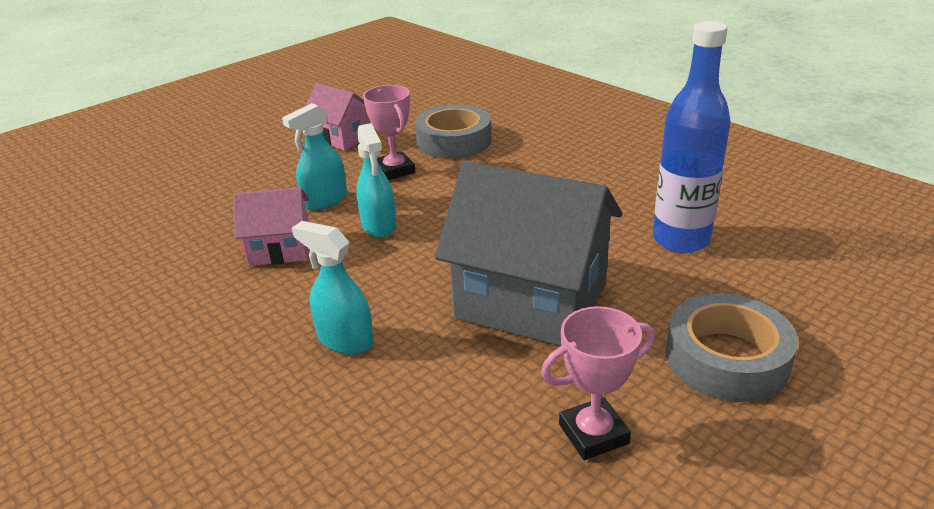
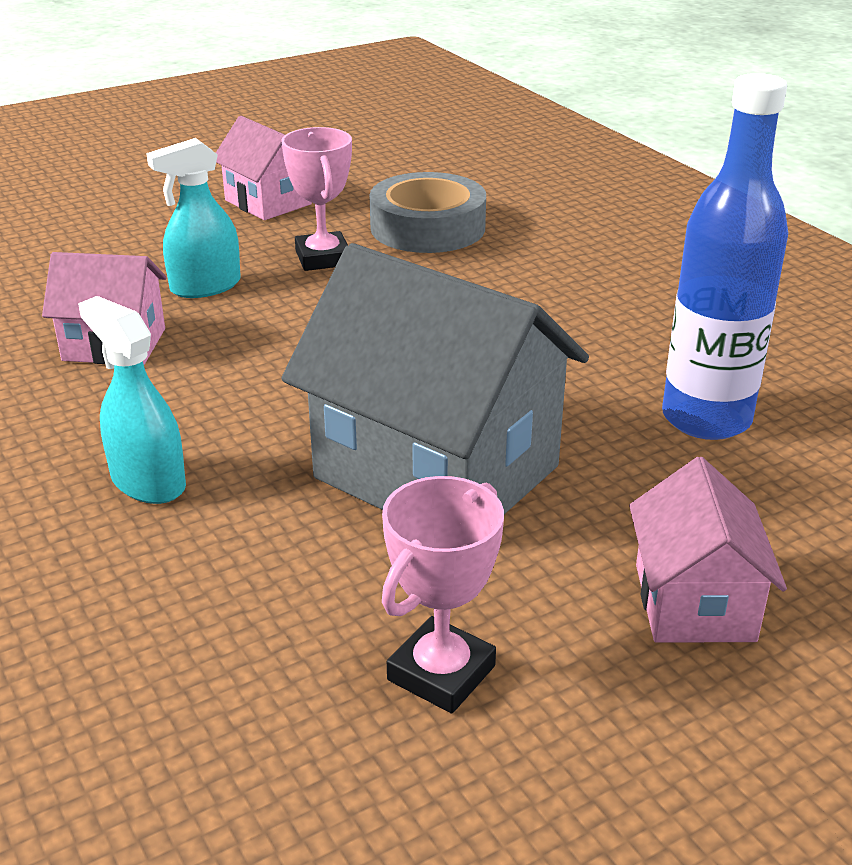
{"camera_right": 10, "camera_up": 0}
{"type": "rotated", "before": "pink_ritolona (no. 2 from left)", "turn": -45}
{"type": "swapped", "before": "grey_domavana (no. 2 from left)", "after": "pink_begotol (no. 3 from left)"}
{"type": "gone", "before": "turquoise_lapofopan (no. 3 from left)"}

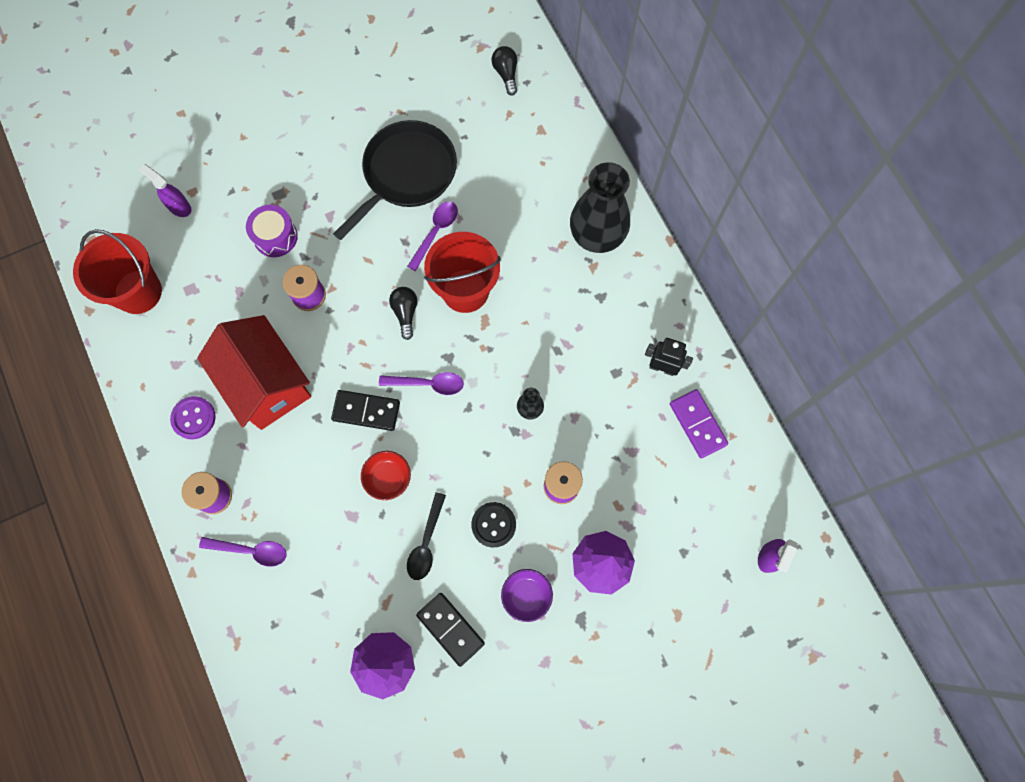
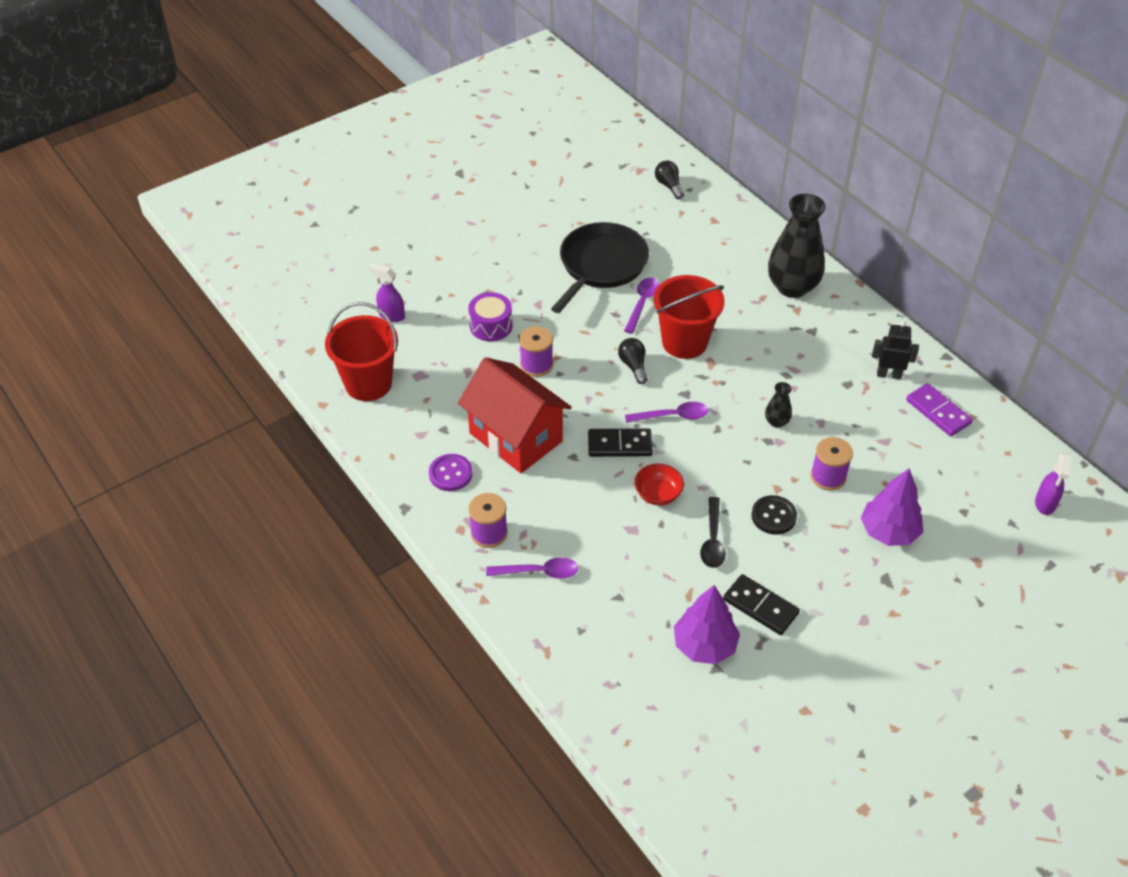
{"camera_right": -10, "camera_up": -25}
{"type": "gone", "before": "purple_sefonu"}

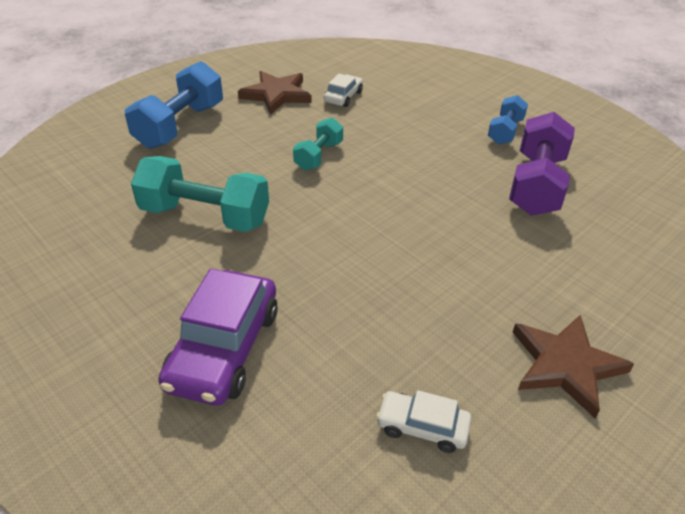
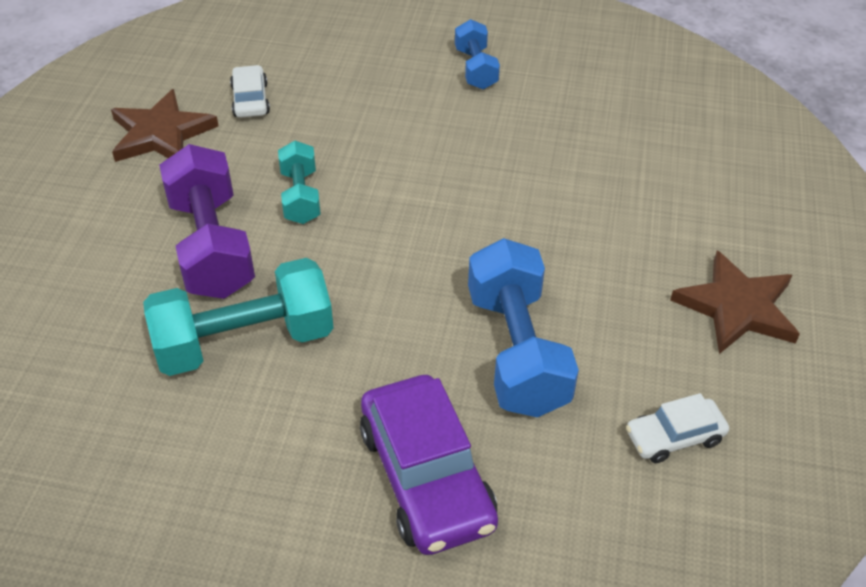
{"camera_right": -35, "camera_up": 5}
{"type": "shifted", "before": "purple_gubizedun"}
{"type": "shifted", "before": "blue_gubizedun (no. 1 from left in the first image)", "after": "blue_gubizedun (no. 2 from left)"}

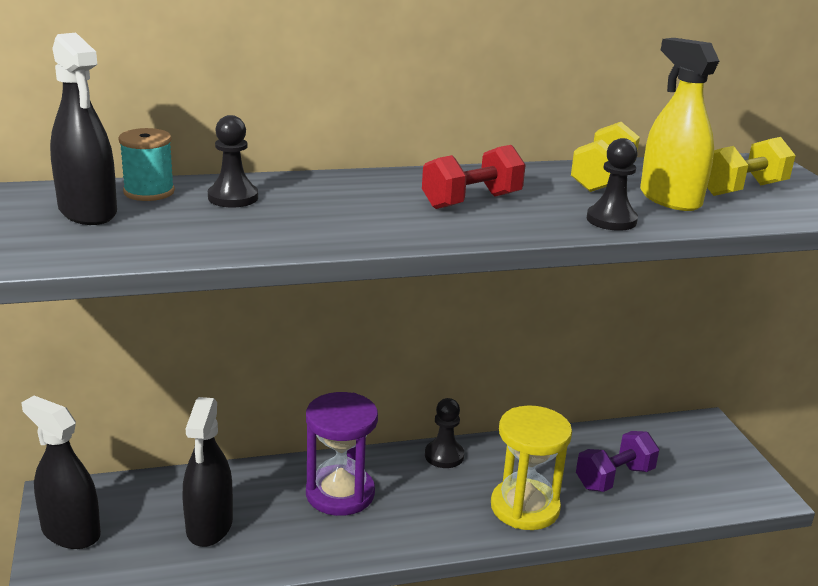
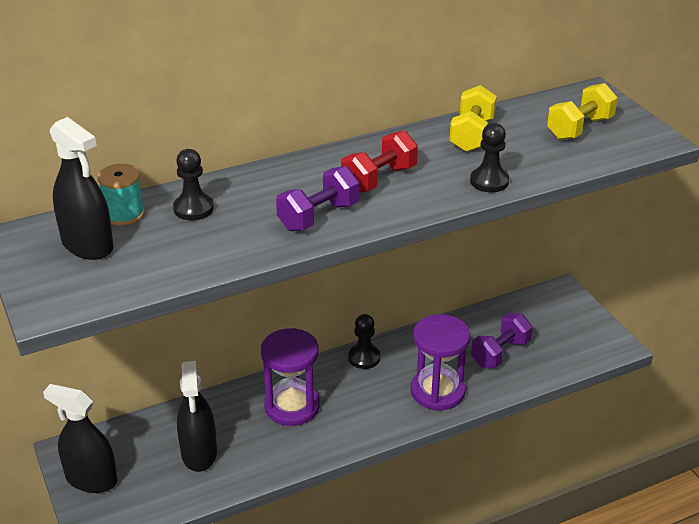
{"camera_right": -10, "camera_up": 10}
{"type": "new", "after": "purple_gubizedun (no. 1 from left)"}
{"type": "repainted", "before": "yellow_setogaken", "after": "purple_setogaken (no. 2 from left)"}
{"type": "gone", "before": "yellow_lapofopan"}

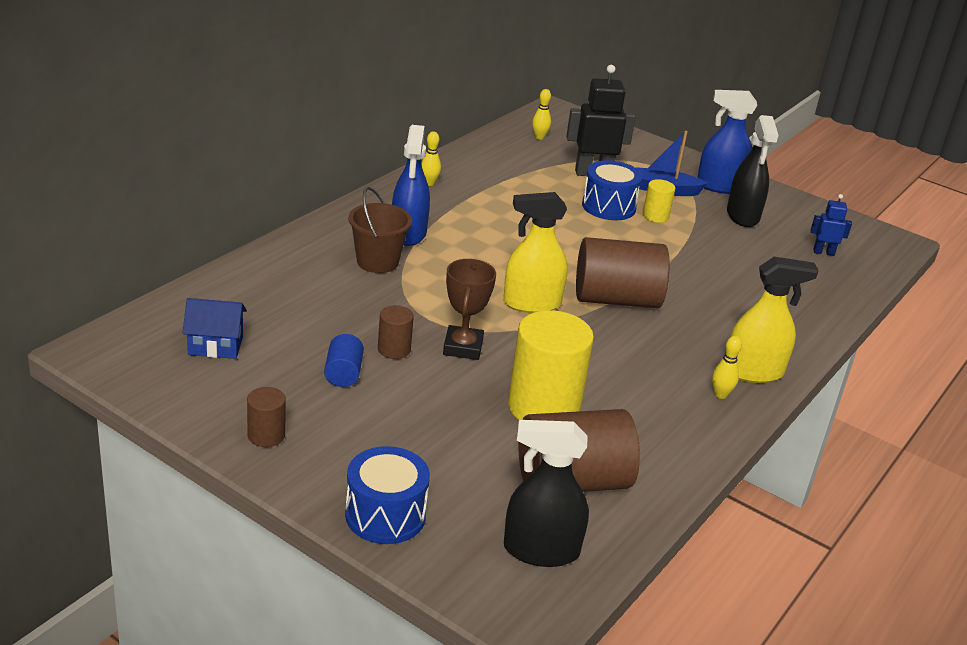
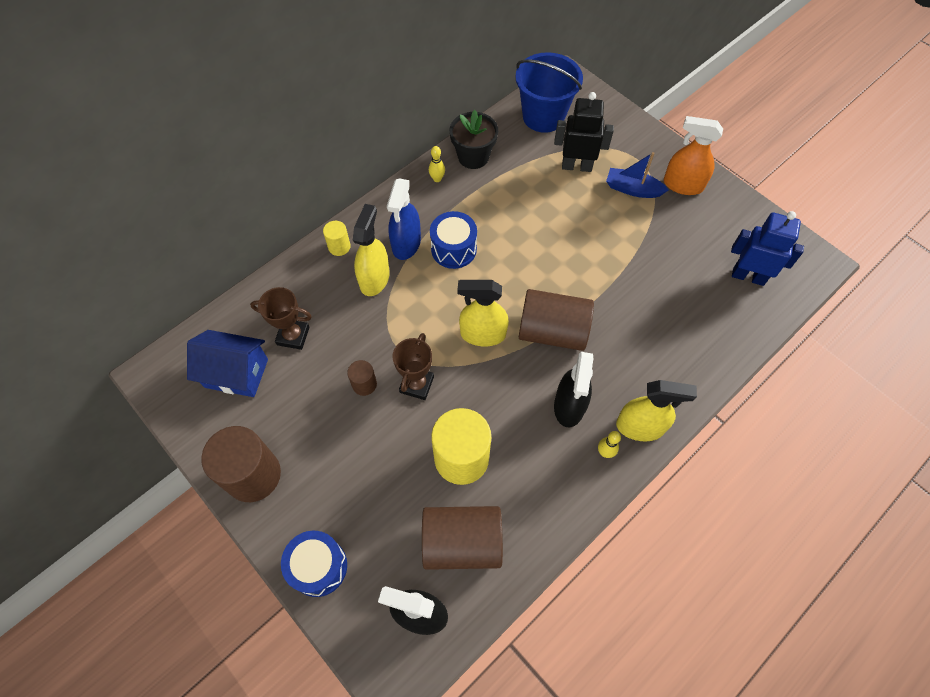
{"camera_right": 15, "camera_up": 30}
{"type": "scaled", "before": "blue_begotol", "scale": 1.51}
{"type": "scaled", "before": "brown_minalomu (no. 1 from left)", "scale": 2.09}
{"type": "new", "after": "brown_ritolona (no. 1 from left)"}
{"type": "shifted", "before": "yellow_minalomu (no. 2 from left in the first image)", "after": "yellow_minalomu (no. 1 from left)"}
{"type": "swapped", "before": "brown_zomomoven", "after": "yellow_lapofopan (no. 1 from left)"}
{"type": "shifted", "before": "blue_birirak (no. 2 from left)"}
{"type": "new", "after": "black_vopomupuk"}
{"type": "swapped", "before": "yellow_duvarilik (no. 2 from left)", "after": "blue_zomomoven"}
{"type": "shifted", "before": "black_lapofopan (no. 2 from left)"}
{"type": "repainted", "before": "blue_lapofopan (no. 2 from left)", "after": "orange_lapofopan"}
{"type": "scaled", "before": "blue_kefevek", "scale": 1.88}
{"type": "gone", "before": "blue_minalomu"}

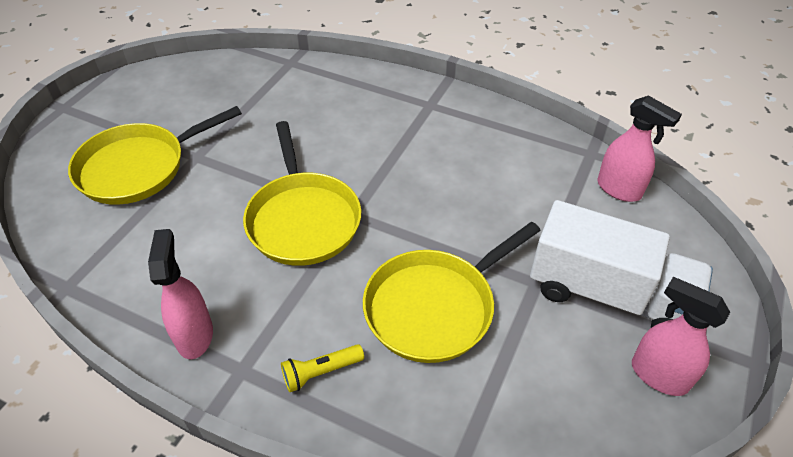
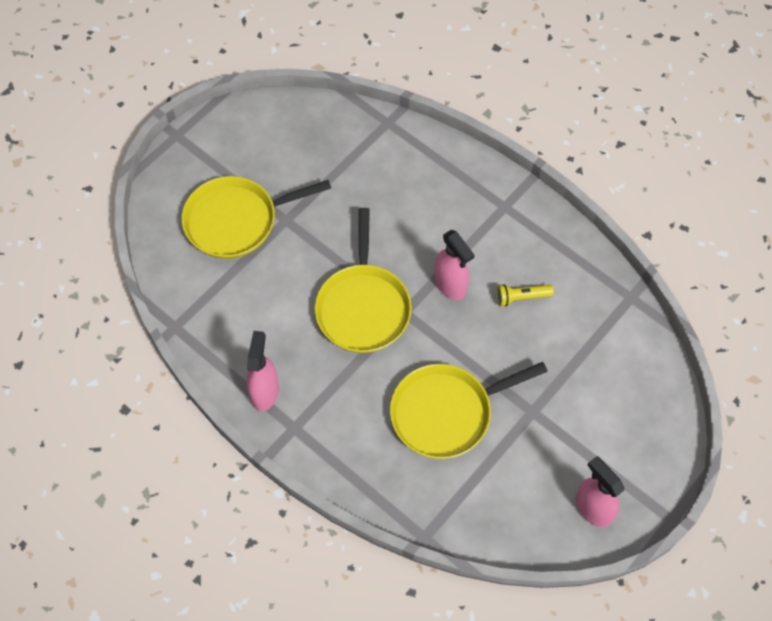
{"camera_right": 15, "camera_up": 15}
{"type": "shifted", "before": "pink_lapofopan (no. 2 from left)"}
{"type": "shifted", "before": "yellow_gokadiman"}
{"type": "gone", "before": "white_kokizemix"}

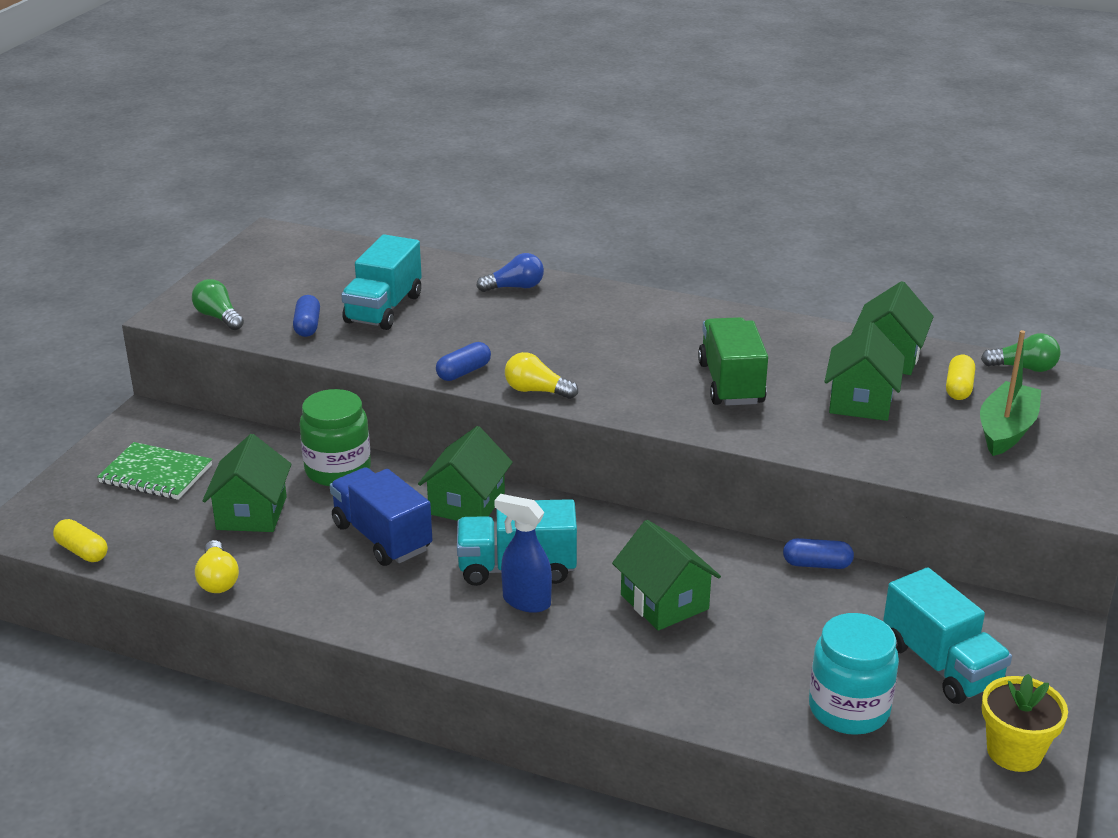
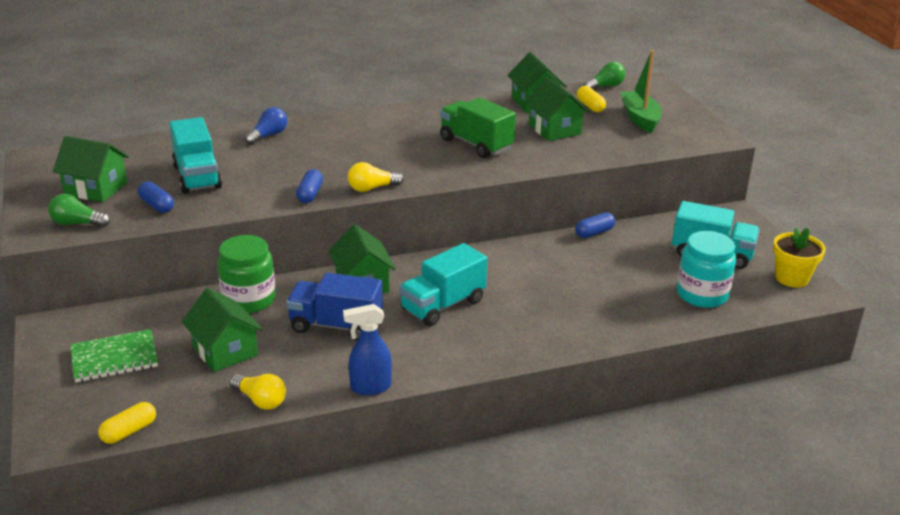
{"camera_right": -40, "camera_up": 0}
{"type": "shifted", "before": "green_begotol (no. 3 from left in the first image)", "after": "green_begotol (no. 1 from left)"}
{"type": "rotated", "before": "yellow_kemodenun (no. 1 from left)", "turn": -45}
{"type": "shifted", "before": "blue_lapofopan"}

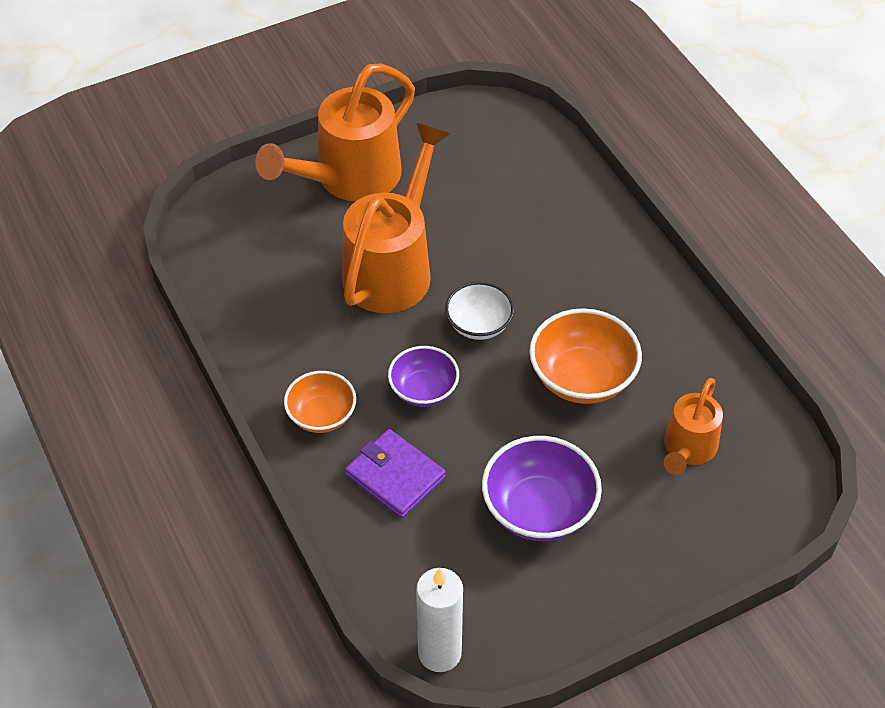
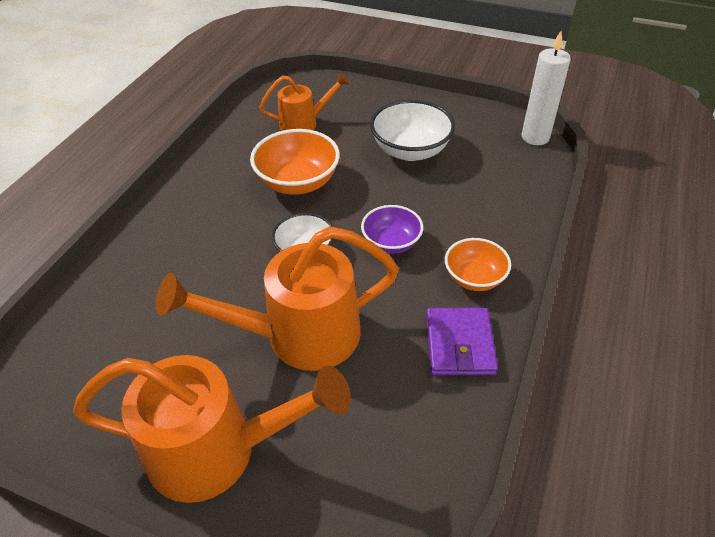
{"camera_right": -130, "camera_up": -5}
{"type": "repainted", "before": "purple_sefonu (no. 2 from left)", "after": "white_sefonu (no. 2 from left)"}
{"type": "shifted", "before": "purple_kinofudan"}

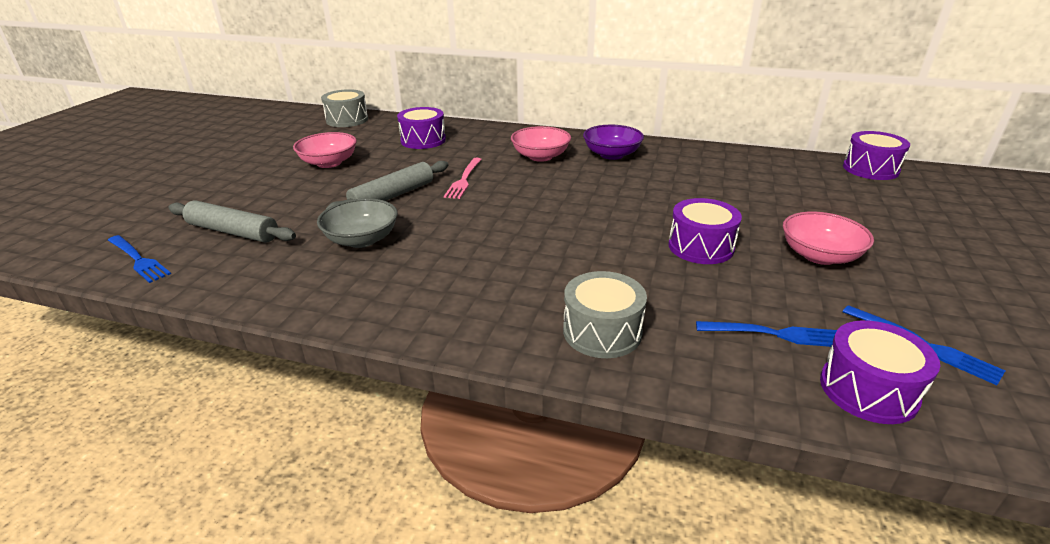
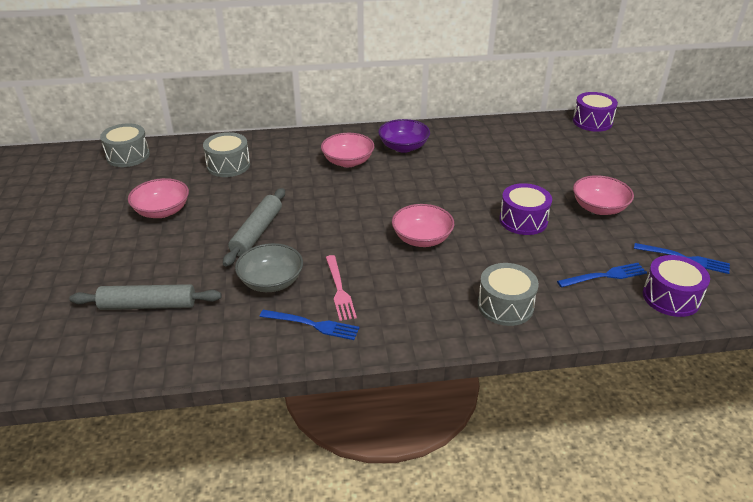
{"camera_right": -25, "camera_up": 5}
{"type": "repainted", "before": "purple_birirak (no. 1 from left)", "after": "grey_birirak (no. 2 from left)"}
{"type": "shifted", "before": "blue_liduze (no. 1 from left)"}
{"type": "shifted", "before": "pink_liduze"}
{"type": "new", "after": "pink_sefonu (no. 3 from left)"}

